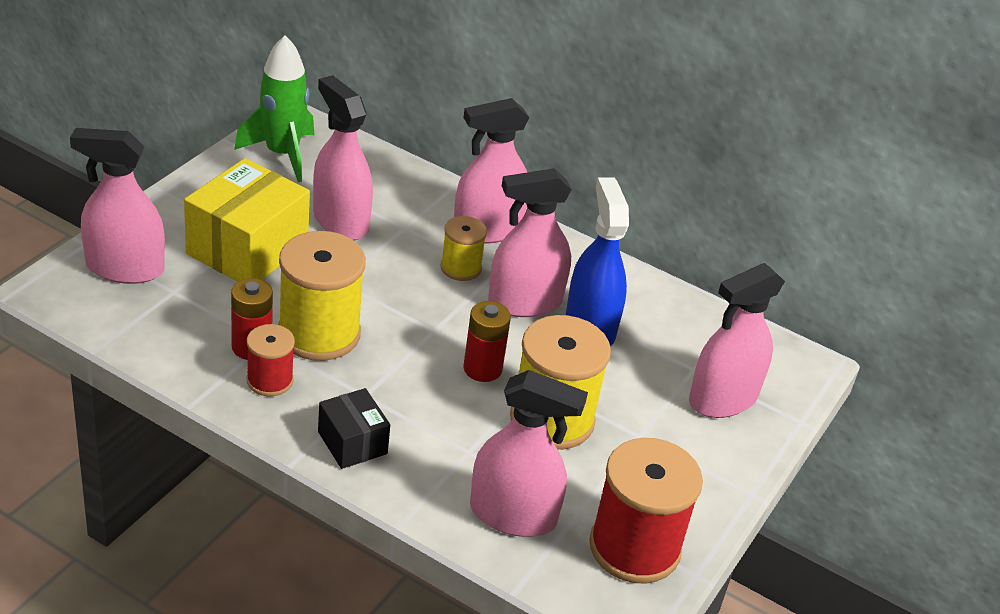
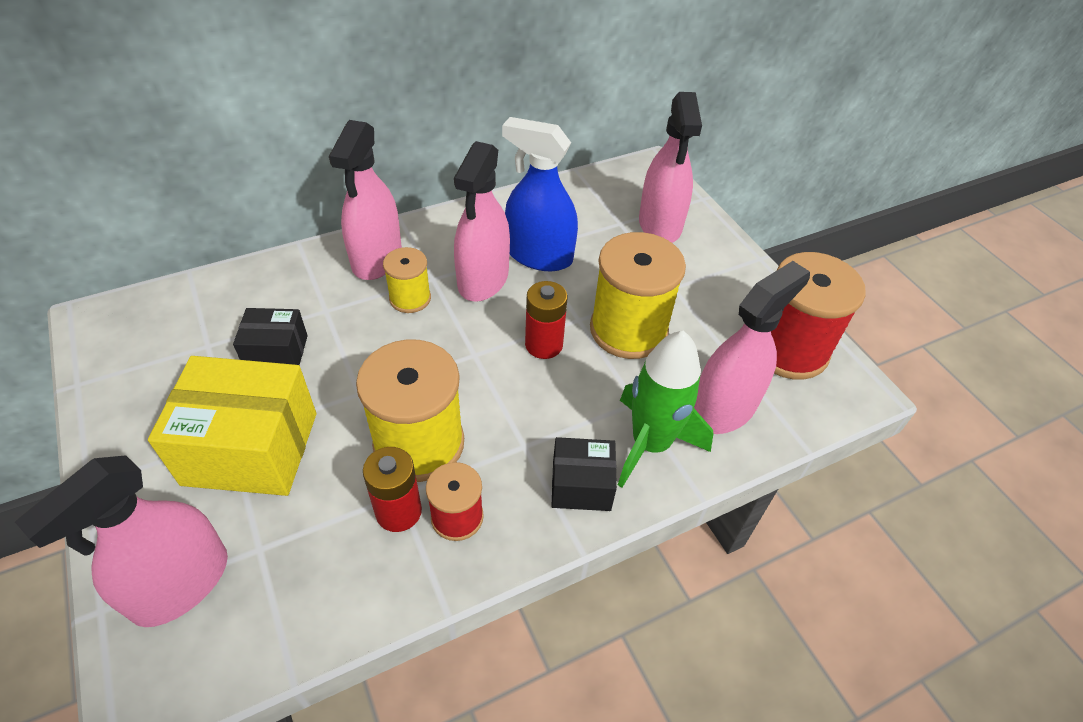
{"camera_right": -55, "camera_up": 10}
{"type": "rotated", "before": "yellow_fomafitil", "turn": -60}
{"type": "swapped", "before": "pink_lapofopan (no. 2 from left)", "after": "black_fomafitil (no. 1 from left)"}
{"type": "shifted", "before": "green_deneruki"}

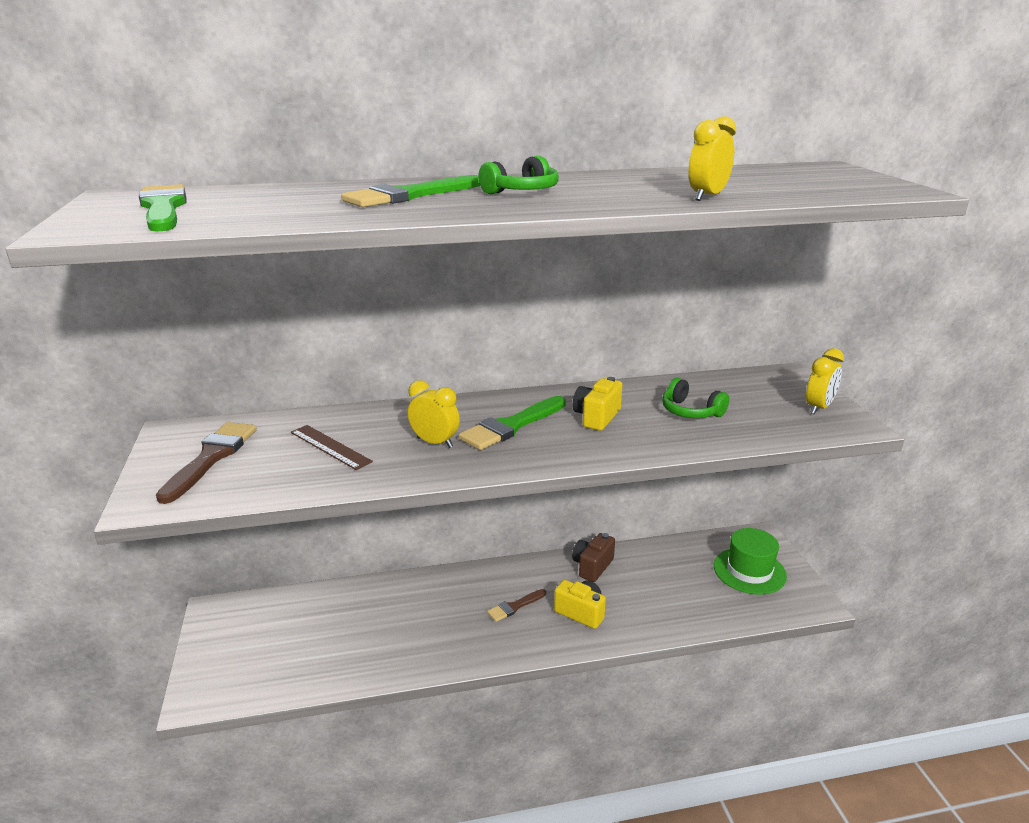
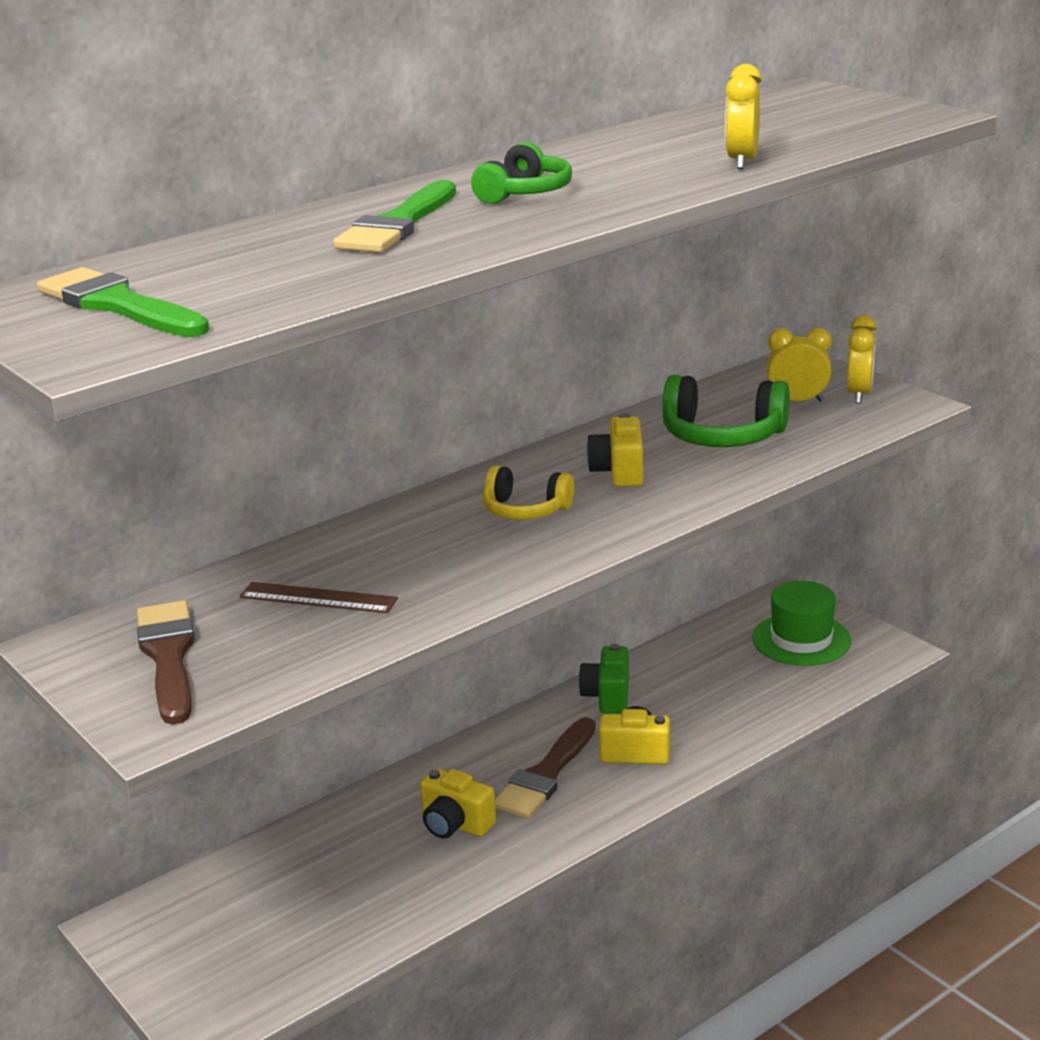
{"camera_right": -25, "camera_up": 0}
{"type": "new", "after": "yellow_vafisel (no. 1 from left)"}
{"type": "swapped", "before": "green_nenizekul (no. 3 from left)", "after": "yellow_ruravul"}
{"type": "scaled", "before": "brown_nenizekul (no. 2 from left)", "scale": 1.76}
{"type": "repainted", "before": "brown_vafisel", "after": "green_vafisel"}
{"type": "scaled", "before": "green_ruravul (no. 2 from left)", "scale": 1.54}
{"type": "shifted", "before": "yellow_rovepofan (no. 1 from left in the first image)", "after": "yellow_rovepofan (no. 2 from left)"}

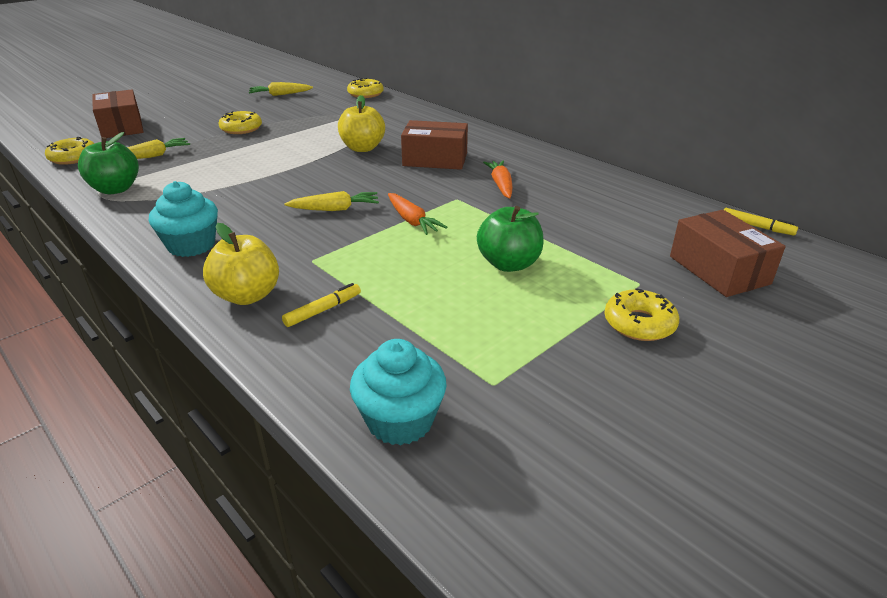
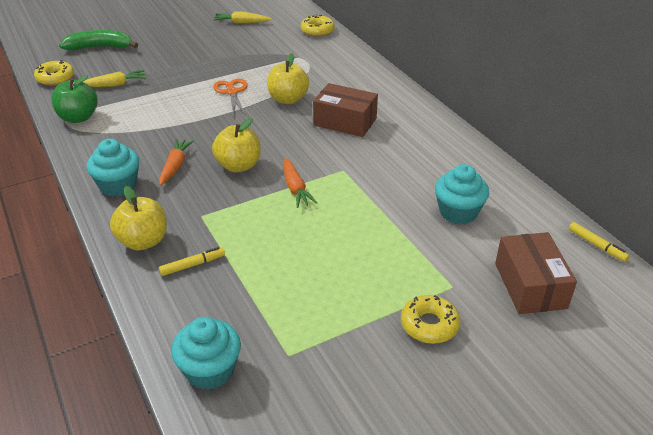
{"camera_right": 15, "camera_up": 5}
{"type": "swapped", "before": "brown_fomafitil (no. 1 from left)", "after": "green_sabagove"}
{"type": "shifted", "before": "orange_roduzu (no. 2 from left in the first image)", "after": "orange_roduzu (no. 1 from left)"}
{"type": "swapped", "before": "yellow_roduzu (no. 3 from left)", "after": "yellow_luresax (no. 2 from left)"}
{"type": "new", "after": "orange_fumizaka"}
{"type": "new", "after": "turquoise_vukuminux (no. 3 from left)"}
{"type": "gone", "before": "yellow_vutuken (no. 2 from left)"}
{"type": "gone", "before": "green_luresax (no. 2 from left)"}

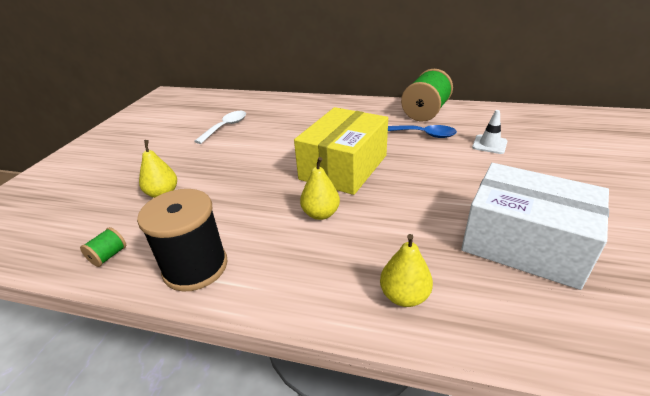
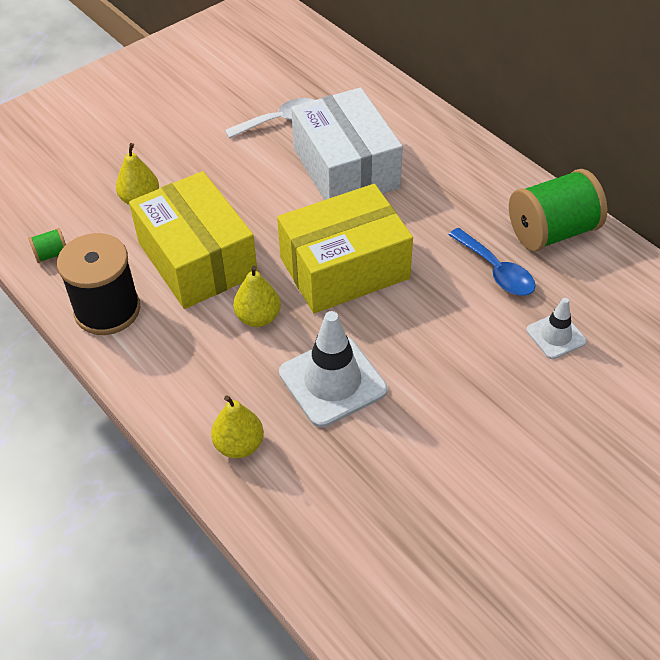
{"camera_right": 35, "camera_up": 15}
{"type": "new", "after": "yellow_fomafitil (no. 1 from left)"}
{"type": "new", "after": "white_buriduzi (no. 1 from left)"}
{"type": "shifted", "before": "white_fomafitil"}

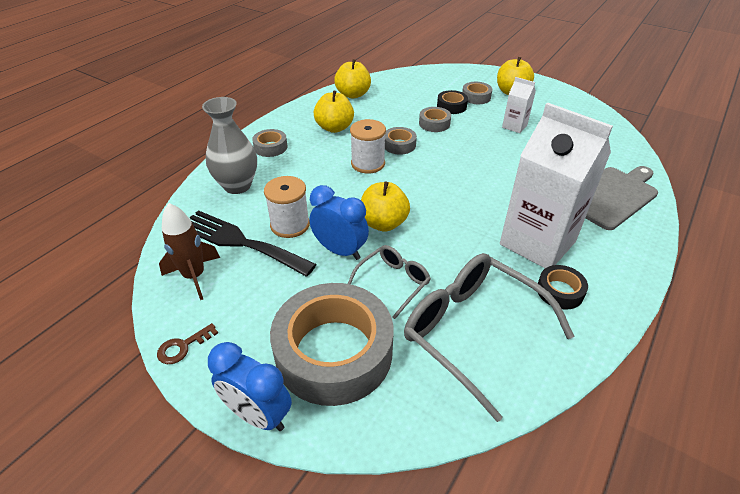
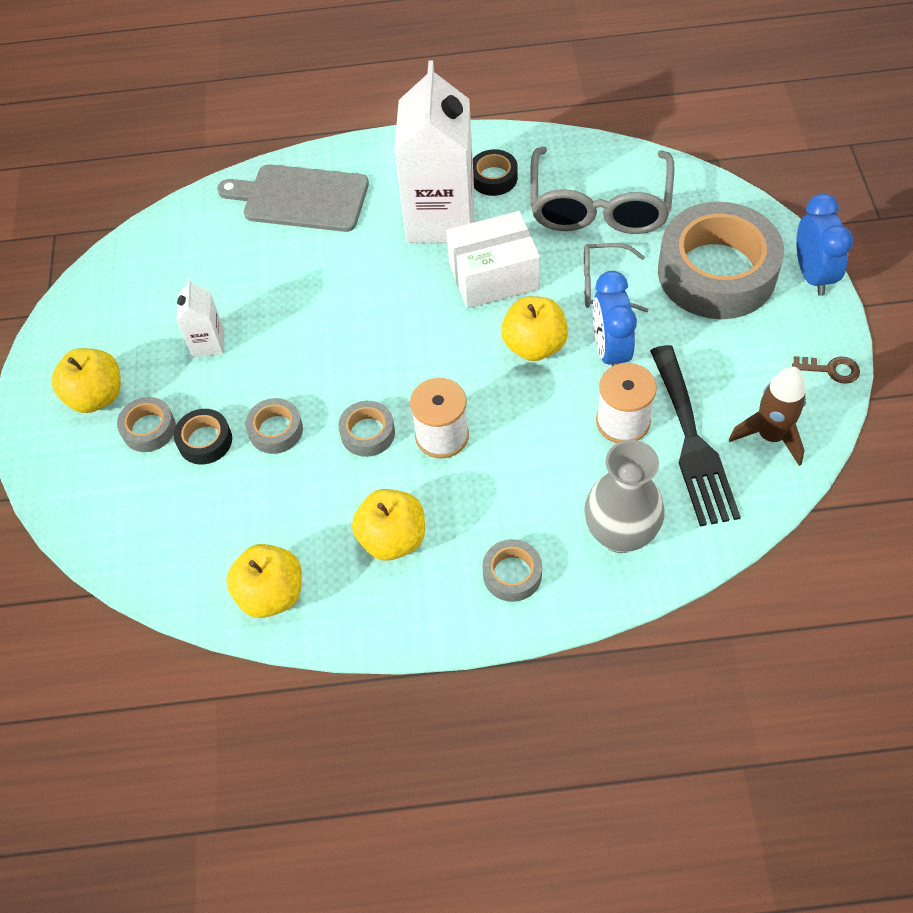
{"camera_right": -125, "camera_up": 15}
{"type": "new", "after": "white_fomafitil"}

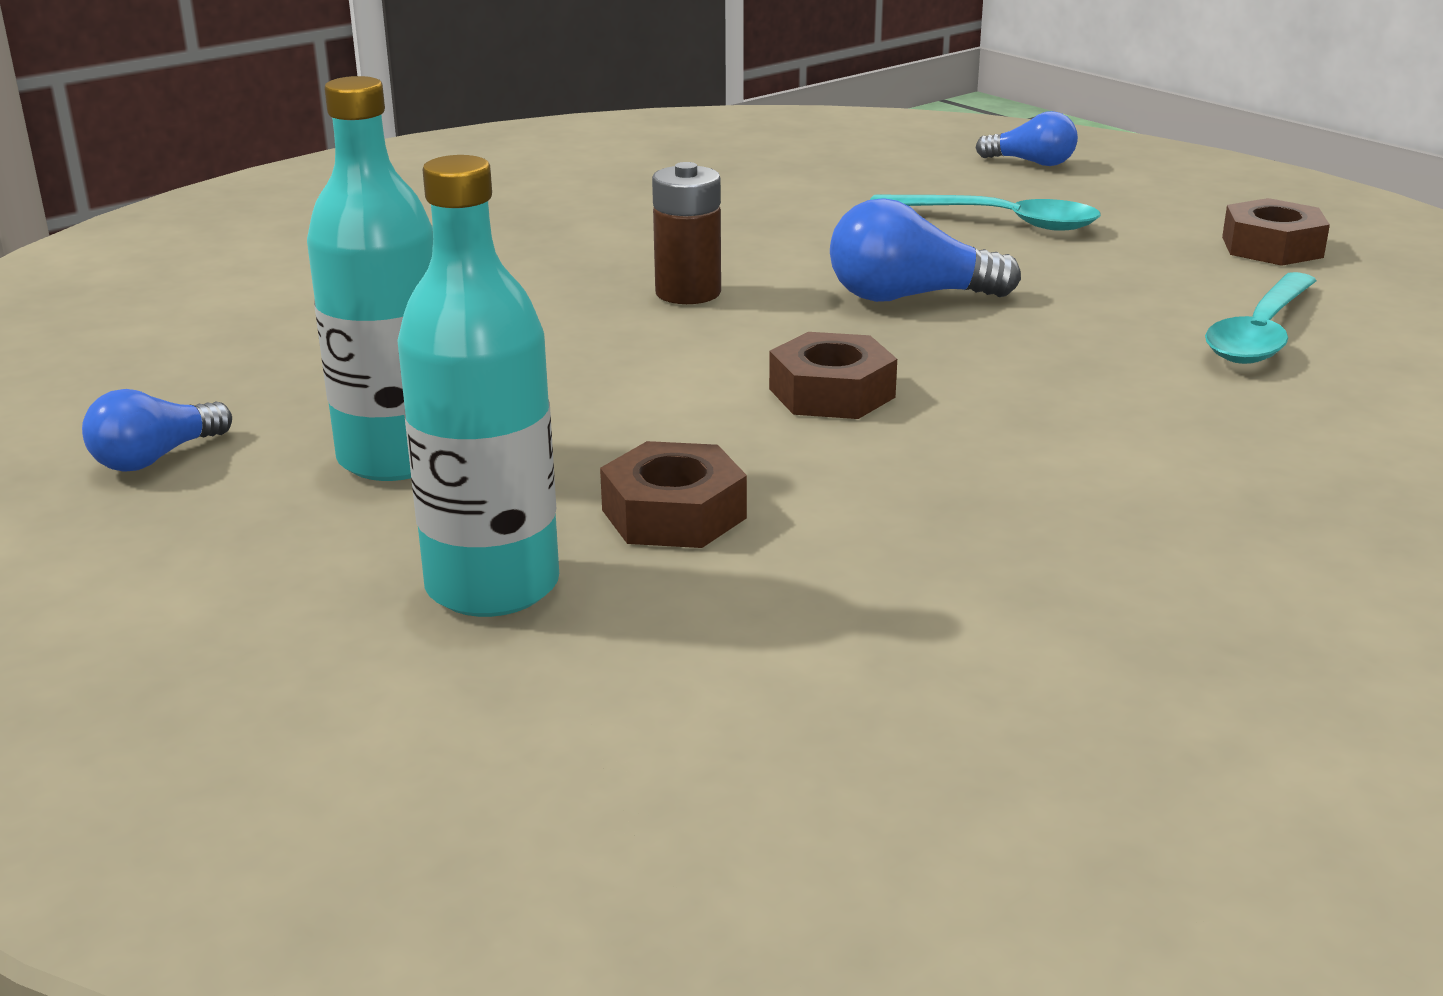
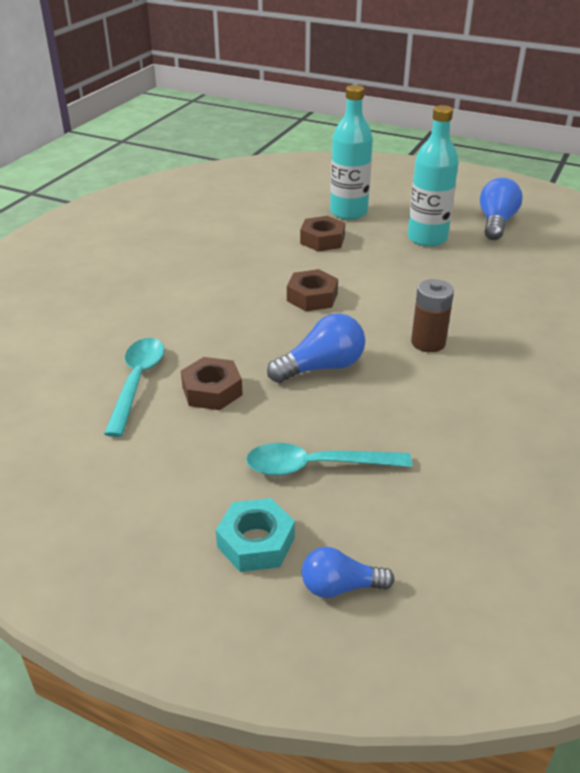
{"camera_right": 155, "camera_up": 10}
{"type": "shifted", "before": "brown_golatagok (no. 3 from left in the first image)", "after": "brown_golatagok (no. 1 from left)"}
{"type": "new", "after": "turquoise_golatagok"}
{"type": "scaled", "before": "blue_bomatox (no. 1 from left in the first image)", "scale": 1.53}

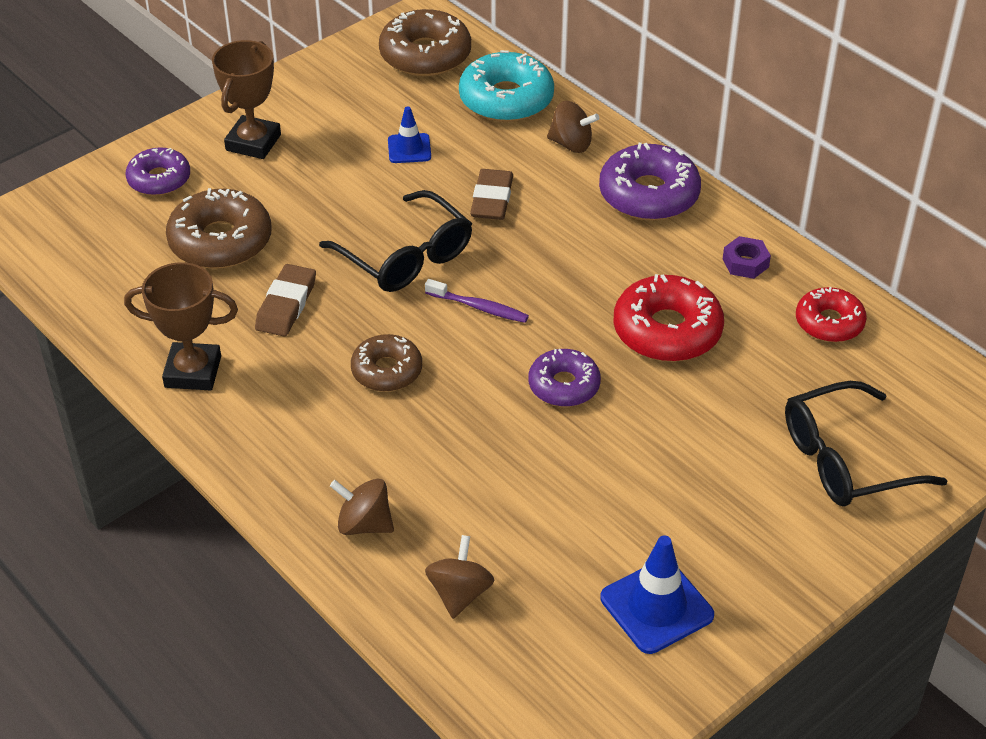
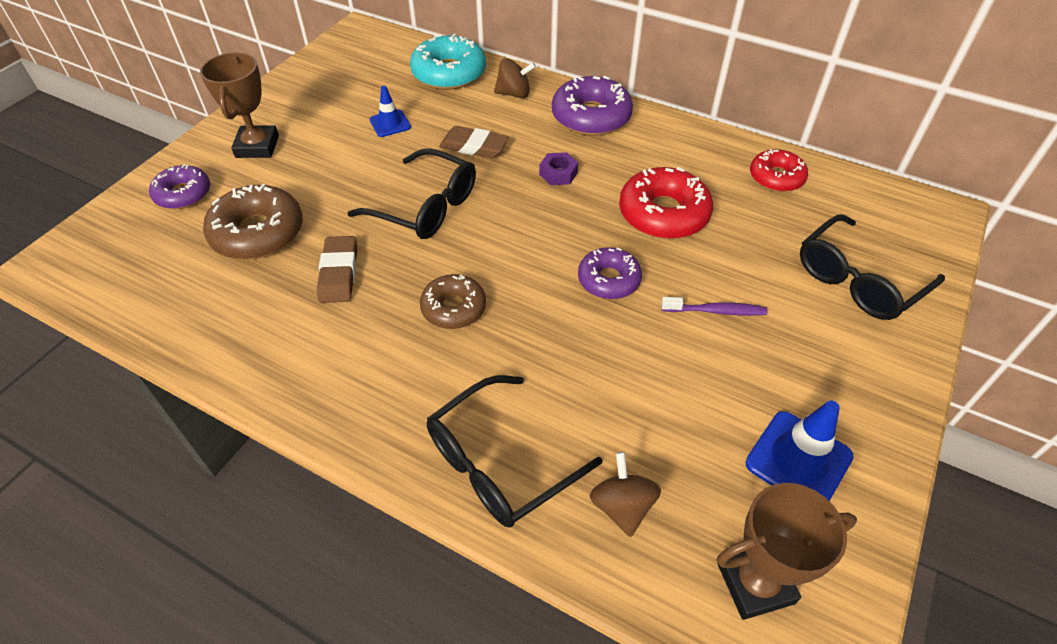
{"camera_right": -20, "camera_up": 5}
{"type": "swapped", "before": "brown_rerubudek (no. 1 from left)", "after": "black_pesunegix (no. 2 from left)"}
{"type": "rotated", "before": "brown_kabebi (no. 2 from left)", "turn": -60}
{"type": "shifted", "before": "purple_golatagok"}
{"type": "shifted", "before": "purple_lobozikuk"}
{"type": "shifted", "before": "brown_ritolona (no. 1 from left in the first image)", "after": "brown_ritolona (no. 2 from left)"}
{"type": "gone", "before": "brown_vutuken (no. 3 from left)"}

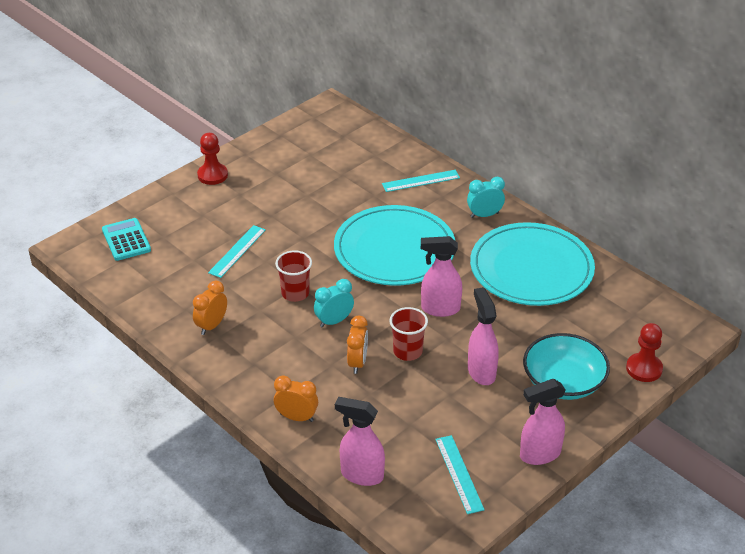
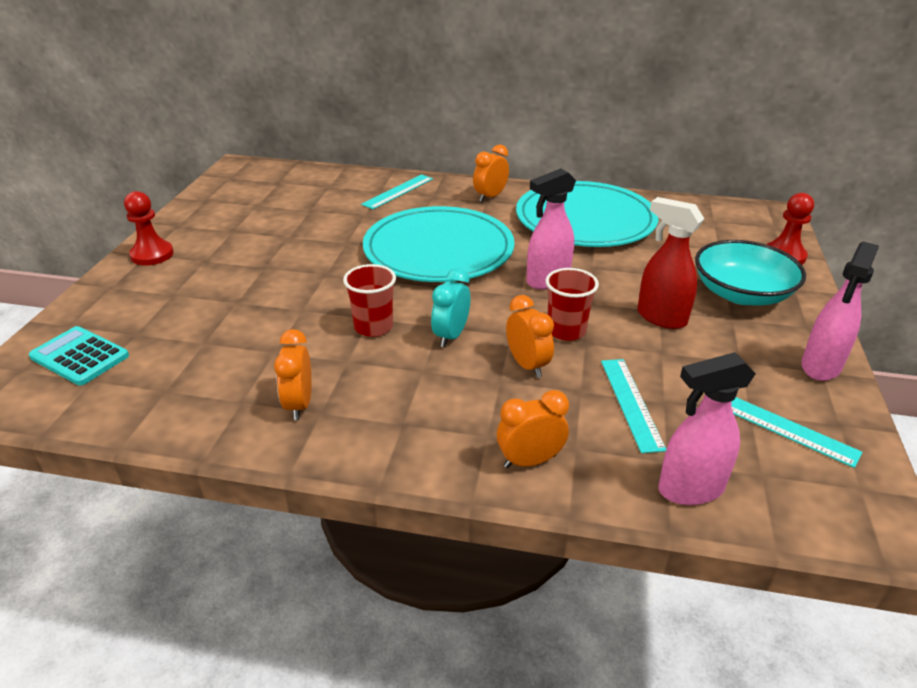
{"camera_right": -35, "camera_up": -5}
{"type": "repainted", "before": "turquoise_rovepofan (no. 2 from left)", "after": "orange_rovepofan (no. 2 from left)"}
{"type": "shifted", "before": "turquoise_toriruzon (no. 1 from left in the first image)", "after": "turquoise_toriruzon (no. 2 from left)"}
{"type": "repainted", "before": "pink_lapofopan (no. 3 from left)", "after": "red_lapofopan"}

